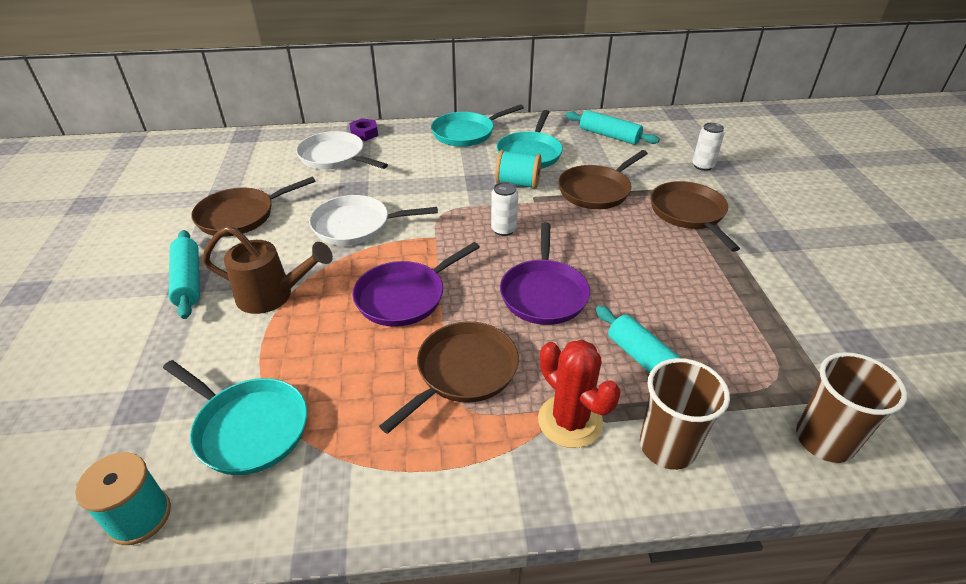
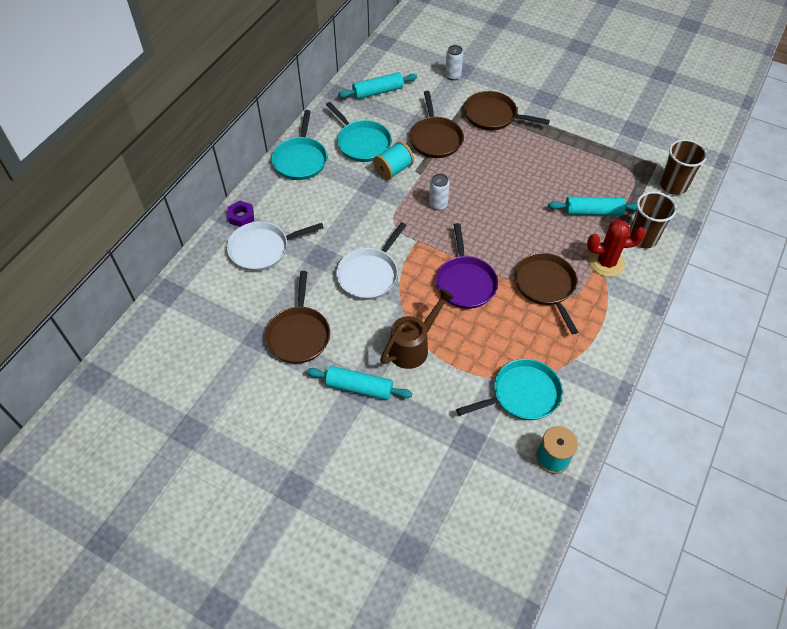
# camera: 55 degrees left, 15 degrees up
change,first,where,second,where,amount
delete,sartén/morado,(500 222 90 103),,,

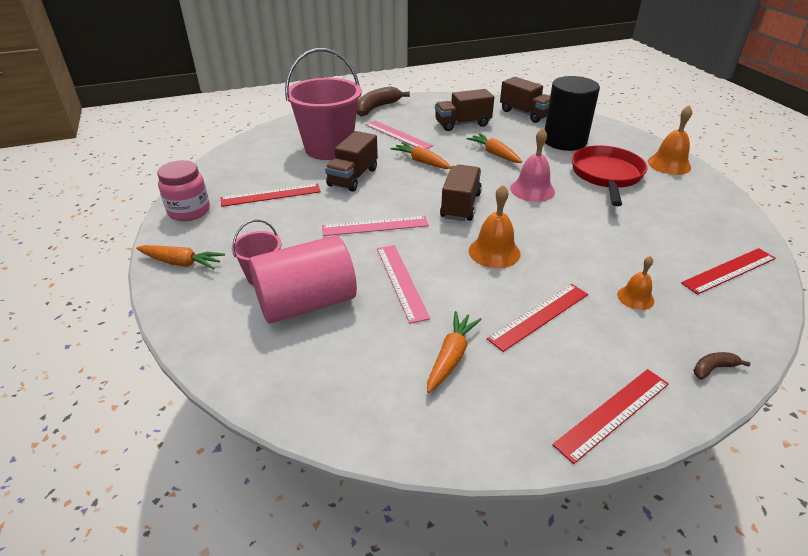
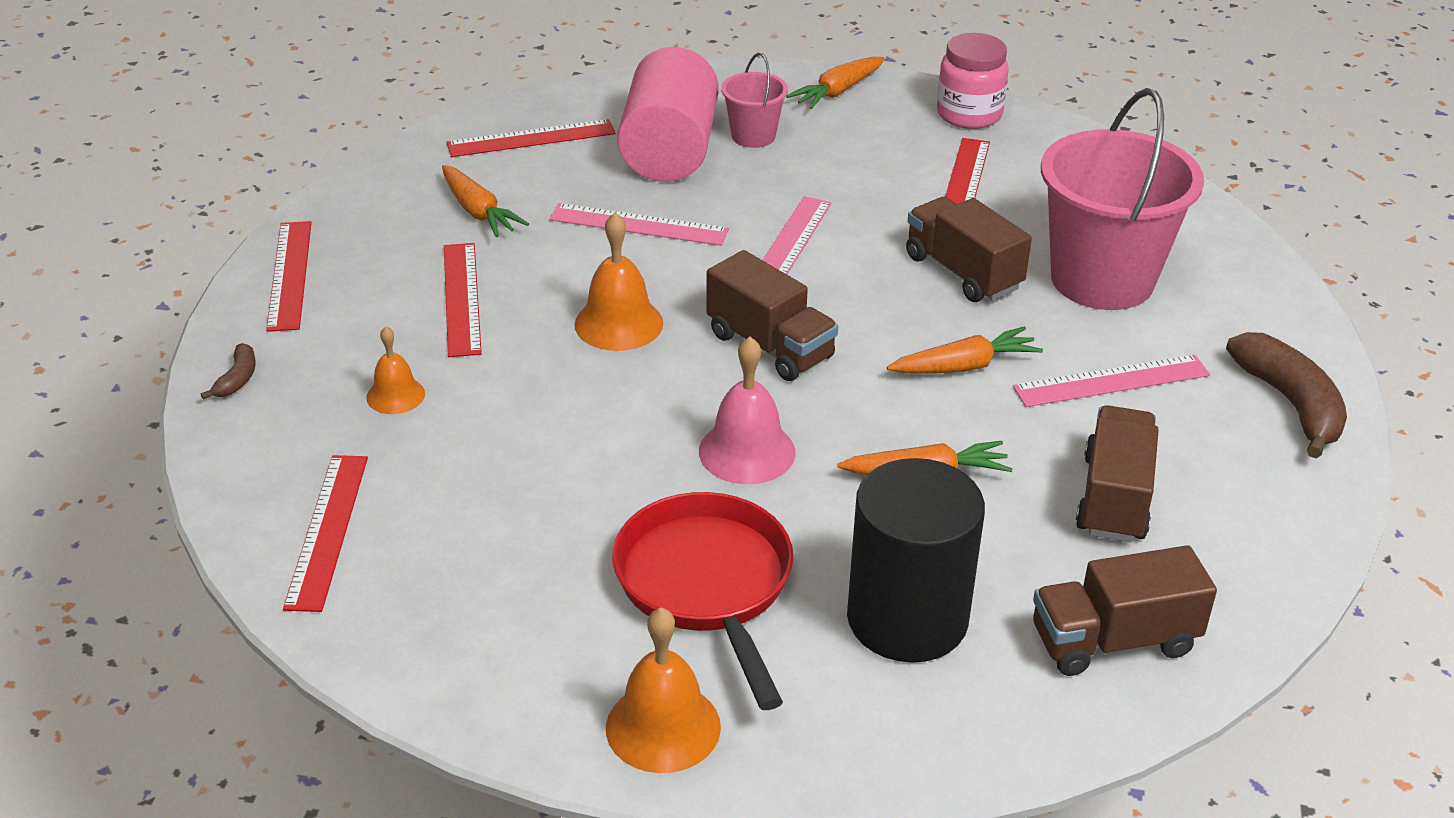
# camera: 120 degrees right, 0 degrees up
change,first,where,second,where,amount
rotate,sartén/rojo,(572 145 76 61),,(612 492 181 218),150 degrees counterclockwise
insert,,,regla/rojo,(446 119 170 38),

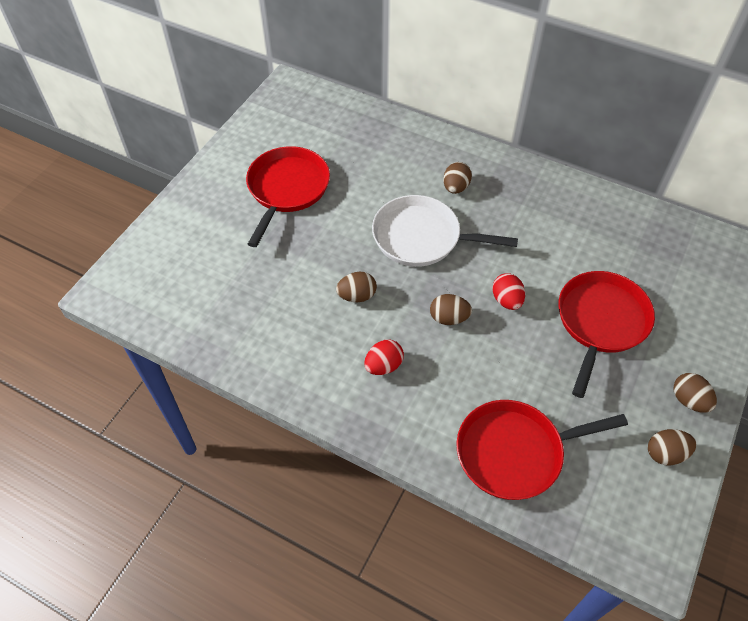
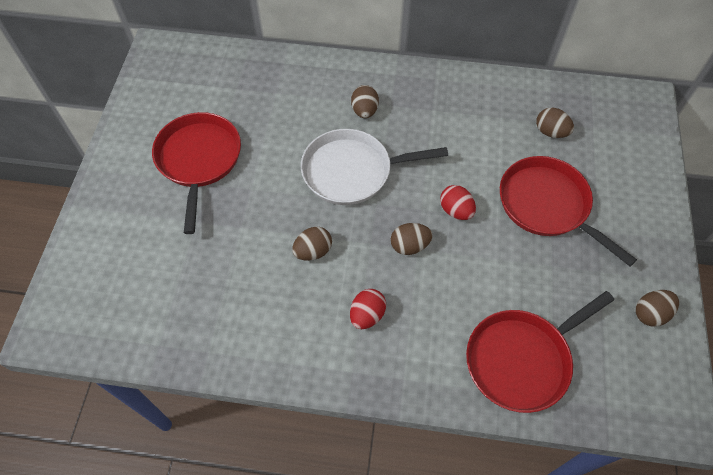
# camera: 20 degrees left, 5 degrees up
change,first,where,second,where,amount
rotate,sartén/rojo,(558 271 97 127),,(500 156 137 110),45 degrees counterclockwise
move,huevo/marrón,(674 373 43 40),,(536 108 38 30),

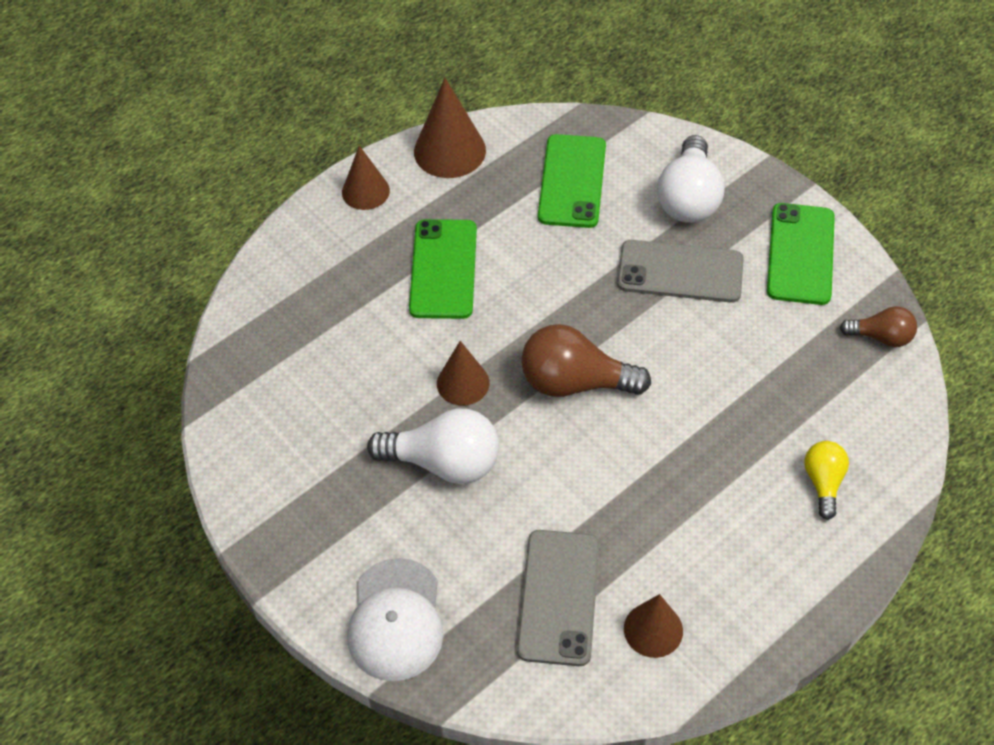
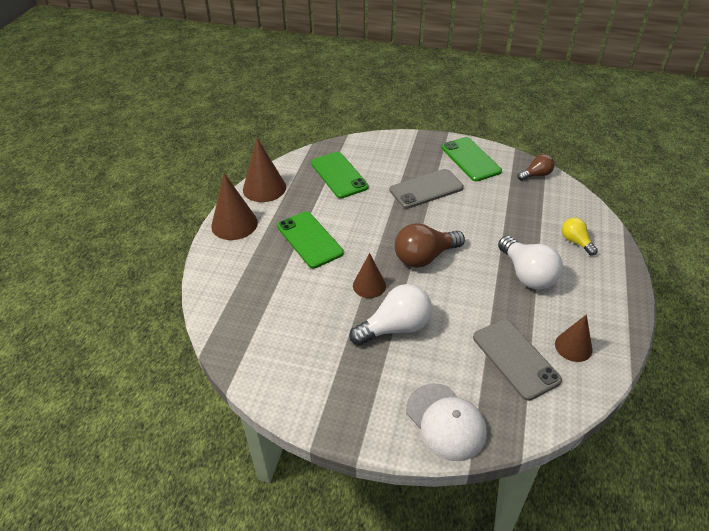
# camera: 35 degrees left, 10 degrees down
change,first,where,second,where,amount
move,bombilla/blanco,(657 135 68 88),,(498 236 65 54),
resize,cono/marrón,(342 145 48 65),,(211 173 47 67),x1.53

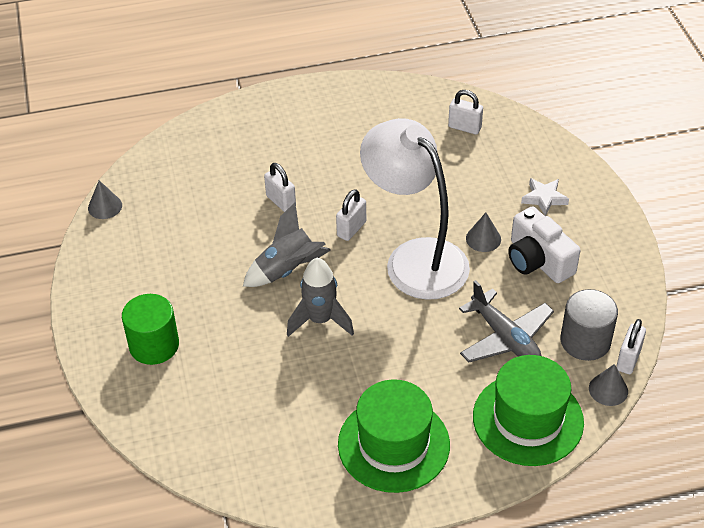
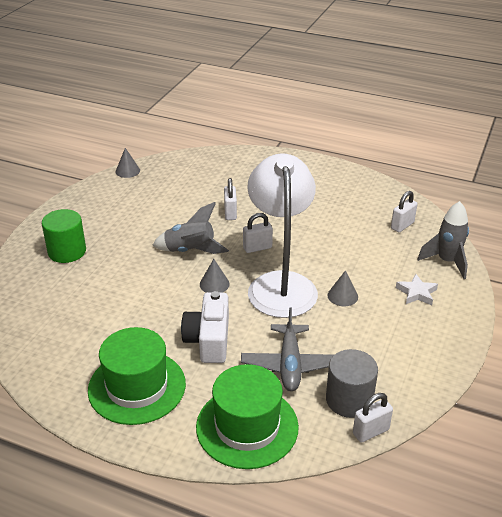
# camera: 35 degrees right, 10 degrees down
change,first,where,second,where,amount
rotate,candado/blanco,(448 90 35 45),,(391 191 26 41),75 degrees clockwise
move,cámara/blanco,(508 206 73 77),,(181 291 48 72),
move,cohete/gris,(287 258 67 79),,(417 201 52 78),
move,cono/gris,(589 364 39 42),,(200 259 30 34),

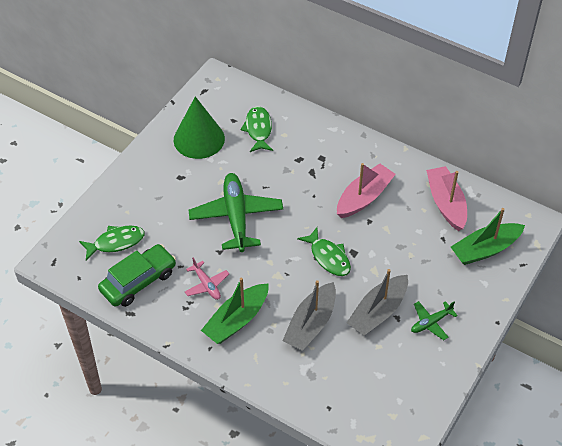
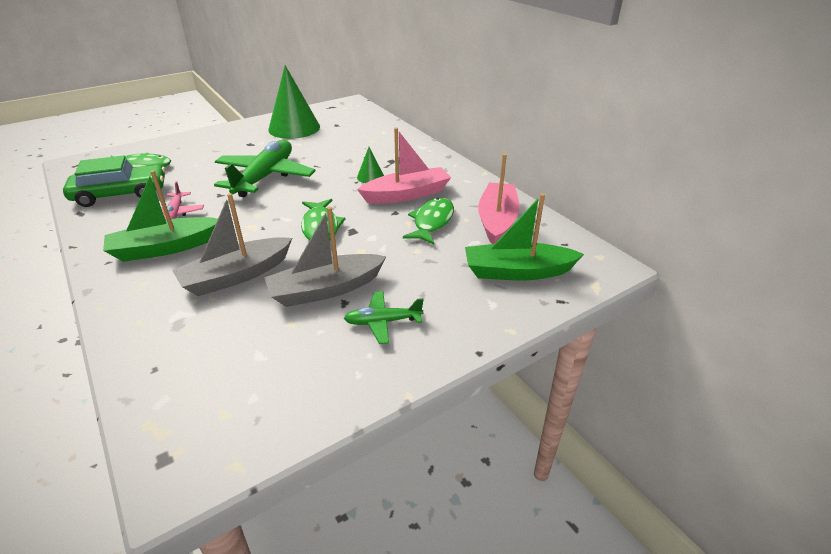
# camera: 25 degrees right, 15 degrees down
change,first,where,second,where,amount
move,pez/verde,(240 106 33 46),,(403 198 51 47),
insert,,,cono/verde,(357 147 27 36),

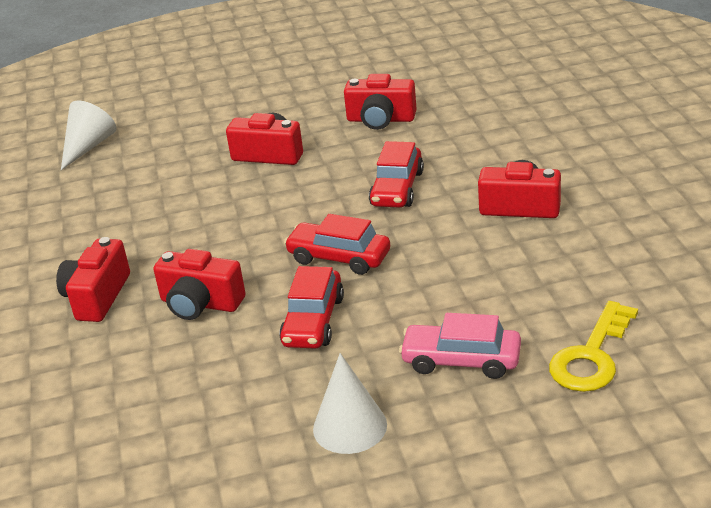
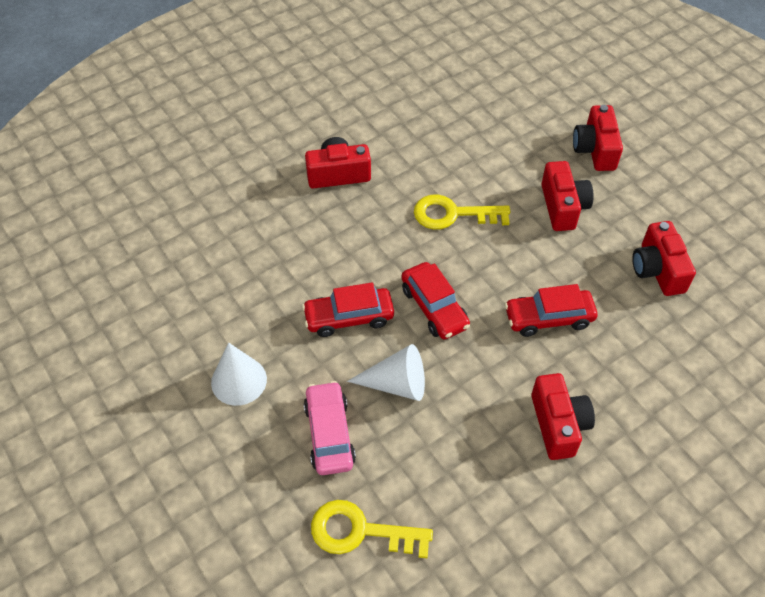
# camera: 65 degrees right, 20 degrees up
change,first,where,second,where,amount
move,cono/blanco,(61 101 55 69),,(347 344 78 57),
rotate,coche/rojo,(284 214 106 61),,(401 262 69 77),150 degrees clockwise
move,cámara/rojo,(153 249 92 71),,(573 105 50 66),
insert,,,llave/amarillo,(414 195 96 35),

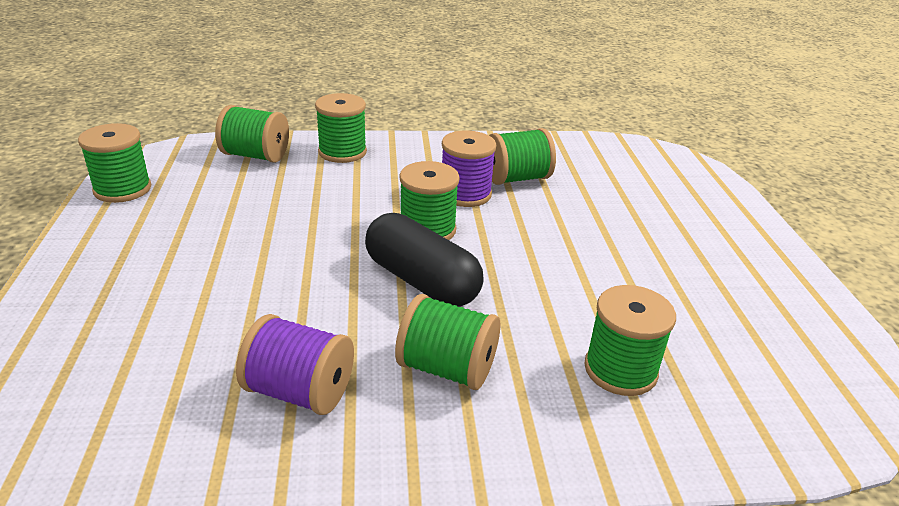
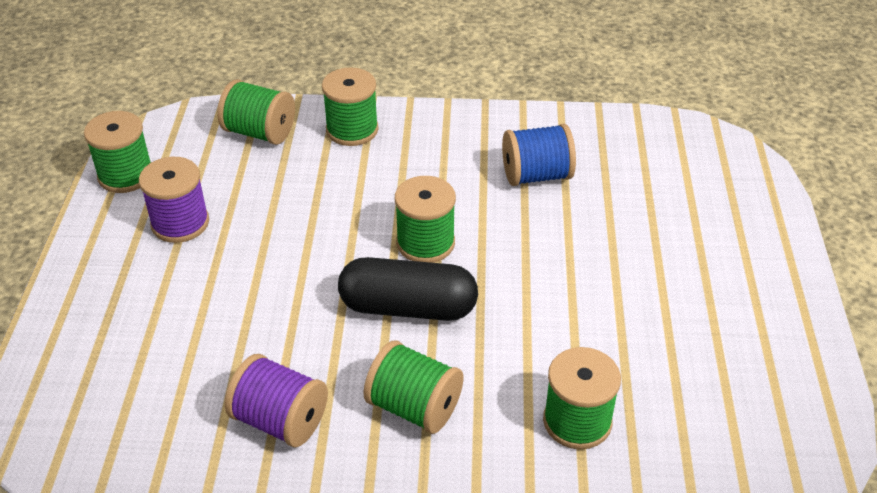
# camera: 10 degrees right, 10 degrees up
change,first,where,second,where,amount
recolor,carrete/verde,(489 128 67 57),carrete/azul,(502 124 74 62),
move,carrete/morado,(442 131 54 76),,(139 157 70 86),
rotate,cápsula/negro,(365 213 119 94),,(338 257 140 64),45 degrees counterclockwise

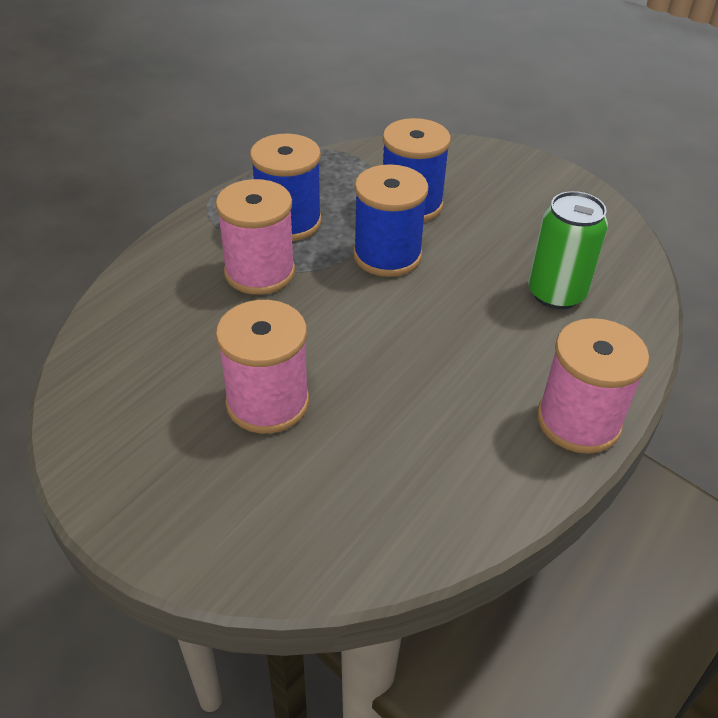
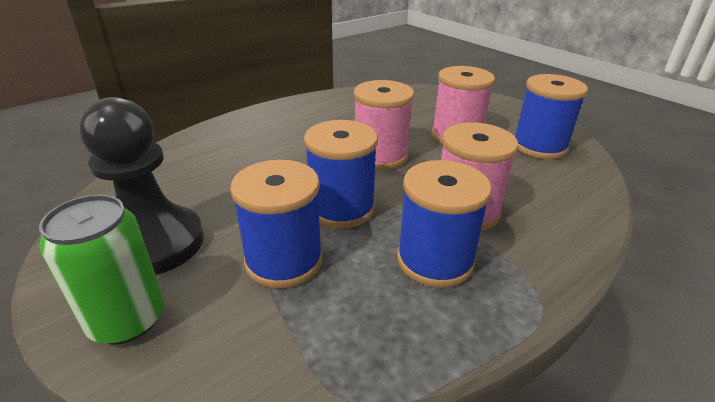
# camera: 165 degrees left, 10 degrees down
change,first,where,second,where,amount
move,lata/verde,(528 191 80 118),,(39 195 125 150),
move,carrete/rosa,(537 318 112 136),,(354 80 60 89),
insert,,,carrete/azul,(515 74 73 85),
insert,,,peón/negro,(79 97 125 178),

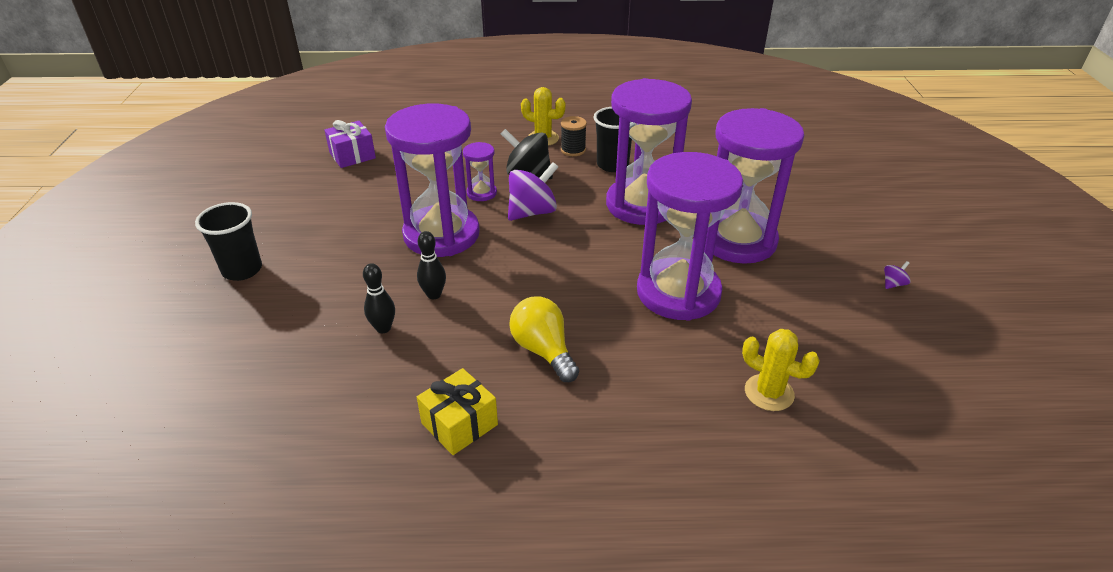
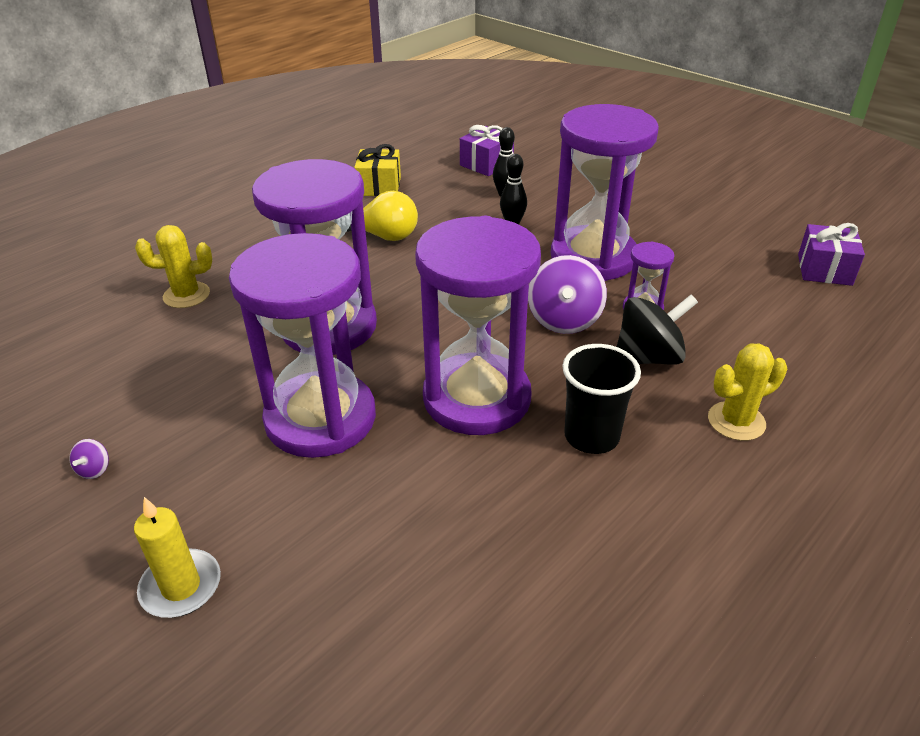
# camera: 135 degrees right, 0 degrees up
change,first,where,second,where,amount
delete,carrete/negro,(561 116 26 40),,,
delete,vaso/negro,(195 202 67 79),,,
insert,,,regalo/morado,(460 125 54 51),
insert,,,vela/amarillo,(134 497 87 121),

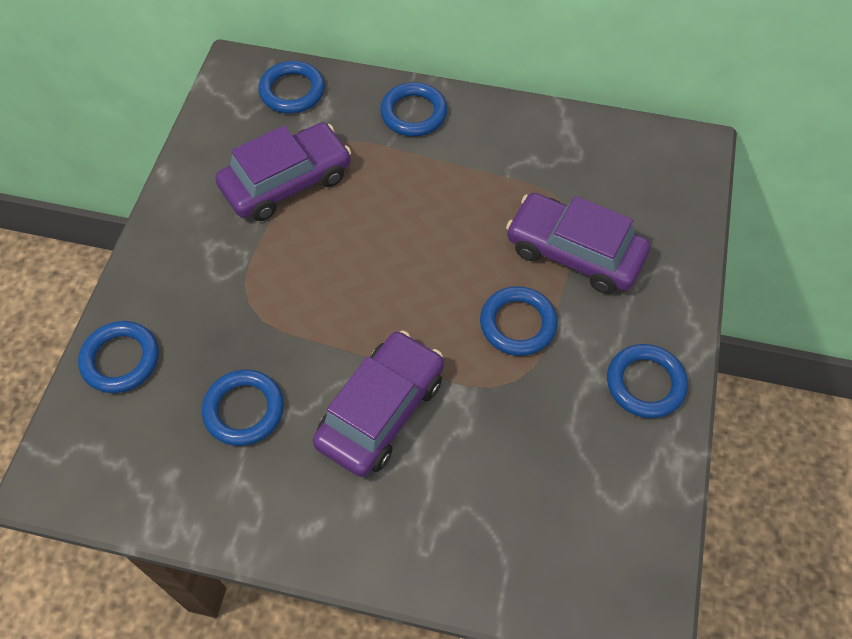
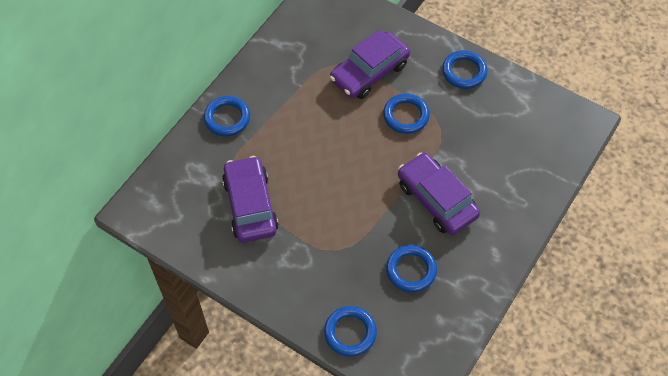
# camera: 70 degrees left, 0 degrees up
change,first,where,second,where,amount
delete,anillo/azul,(258 61 67 53),,,

